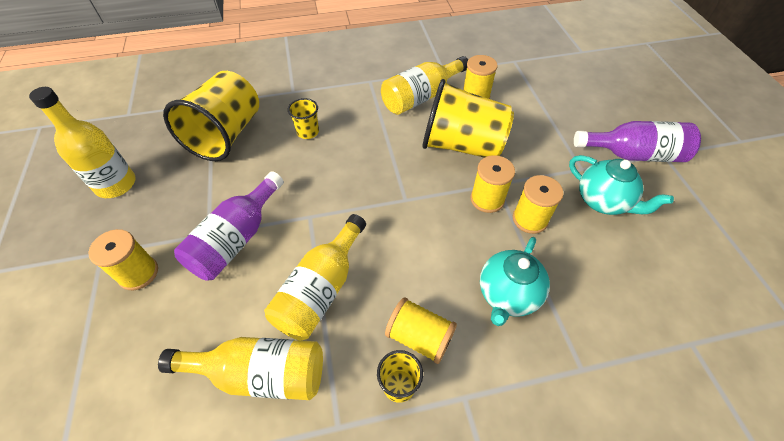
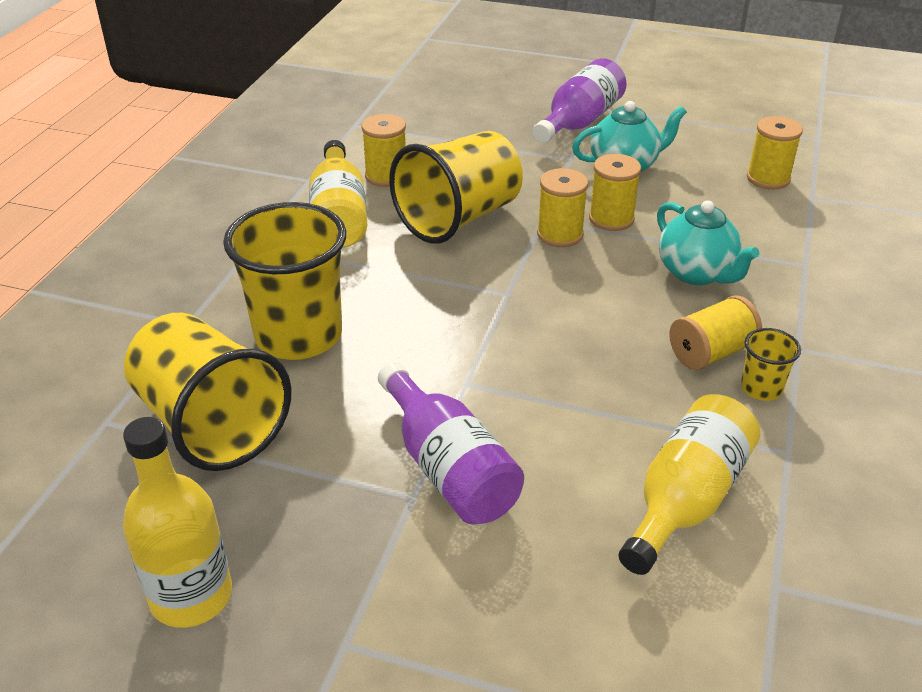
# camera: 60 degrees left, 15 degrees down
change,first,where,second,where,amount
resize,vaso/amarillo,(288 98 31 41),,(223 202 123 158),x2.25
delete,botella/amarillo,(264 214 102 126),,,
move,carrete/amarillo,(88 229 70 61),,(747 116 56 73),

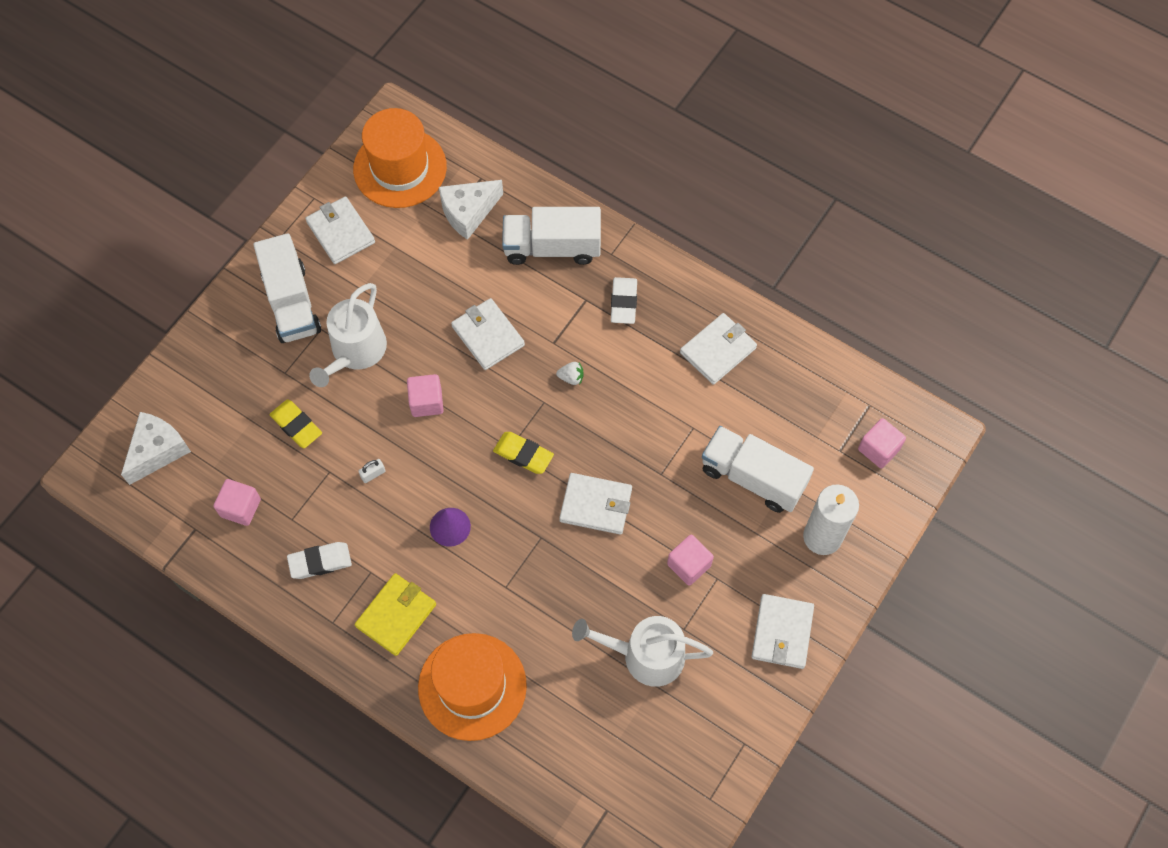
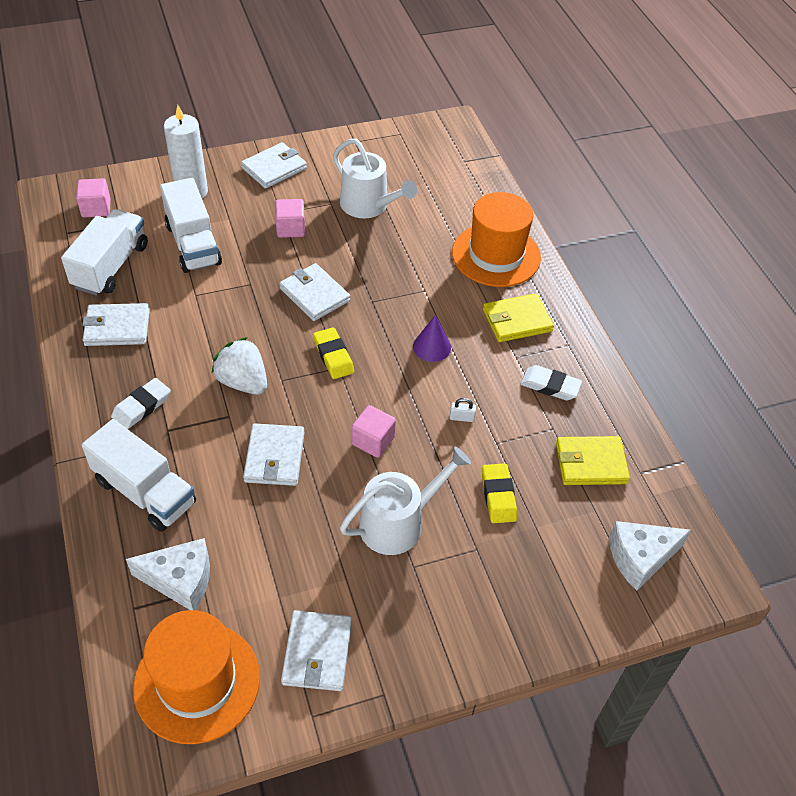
# camera: 145 degrees left, 15 degrees down
change,first,where,second,where,amount
move,camión/blanco,(254 233 67 110),,(61 209 87 86),
resize,fresa/blanco,(556 362 28 23),,(211 337 56 58),x2.14
replace,cubo/rosa,(213 479 48 47),cartera/amarillo,(556 436 74 49),

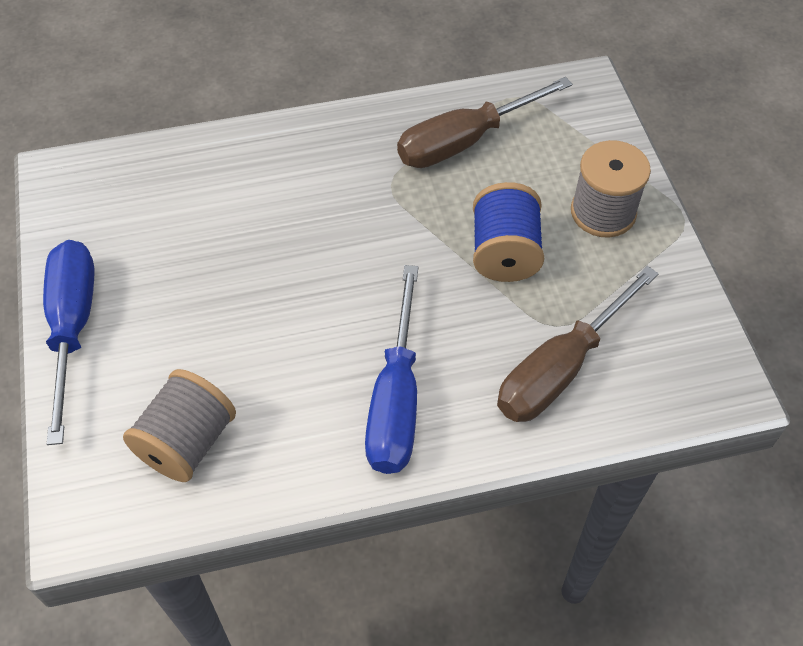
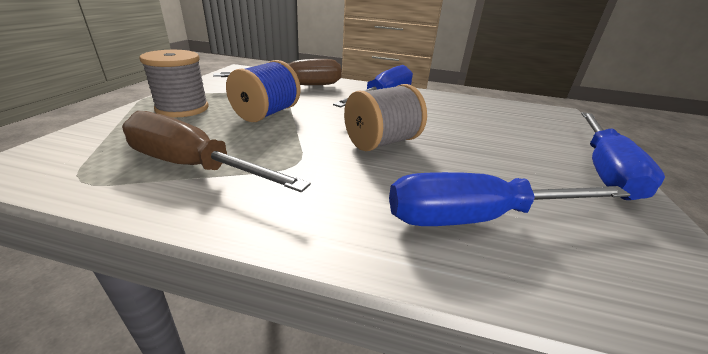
# camera: 155 degrees left, 25 degrees down
change,first,where,second,where,amount
rotate,destornillador/marrón,(397 77 175 91),,(122 111 189 81),150 degrees counterclockwise
move,carrete/gris,(123 369 113 113),,(344 84 83 67),
insert,,,destornillador/azul,(389 172 242 54),

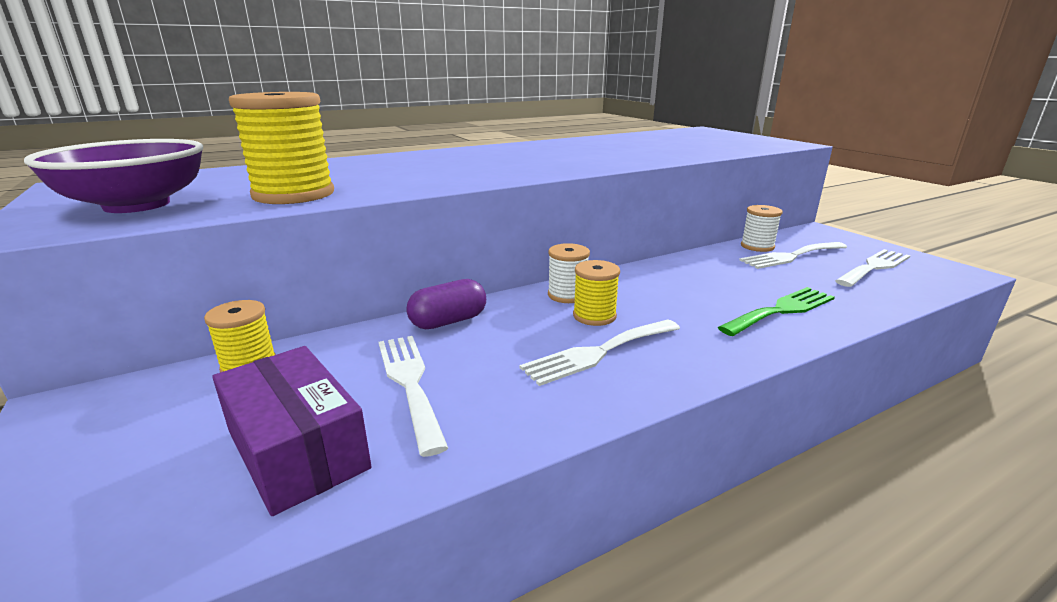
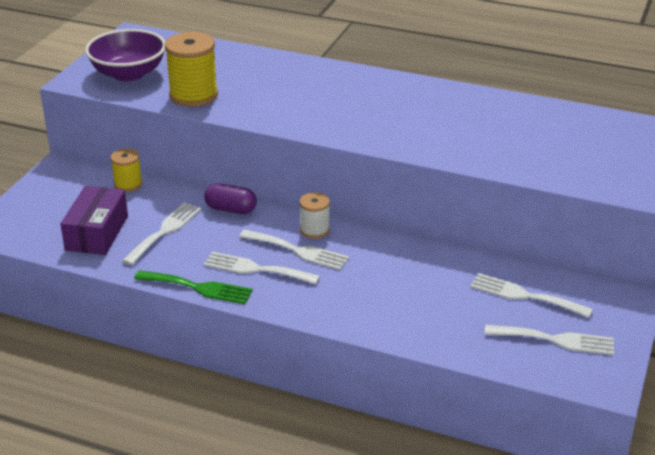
# camera: 50 degrees right, 10 degrees up
change,first,where,second,where,amount
delete,carrete/blanco,(741 205 42 47),,,
replace,carrete/amarillo,(573 260 47 66),tenedor/blanco,(239 230 110 40),
move,tenedor/verde,(718 287 117 49),,(134 270 119 34),

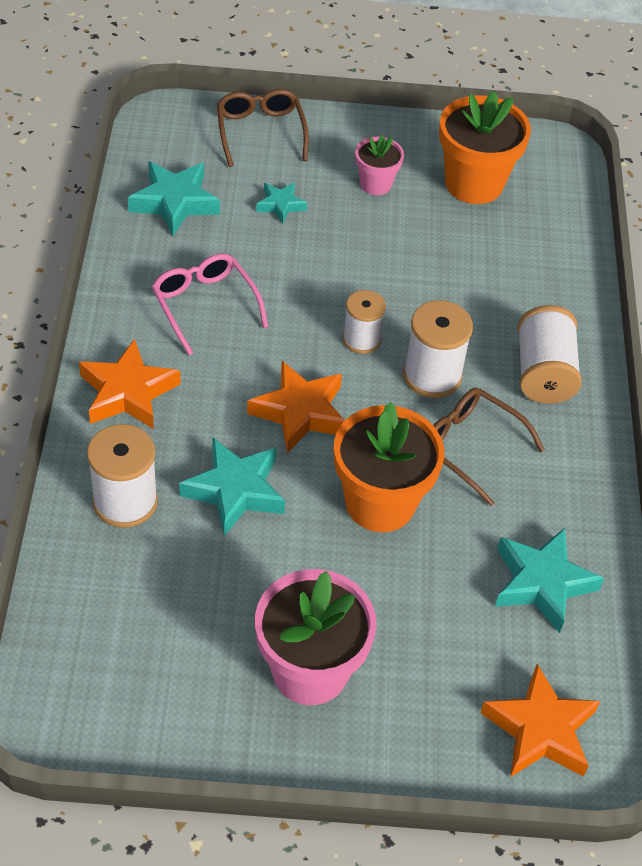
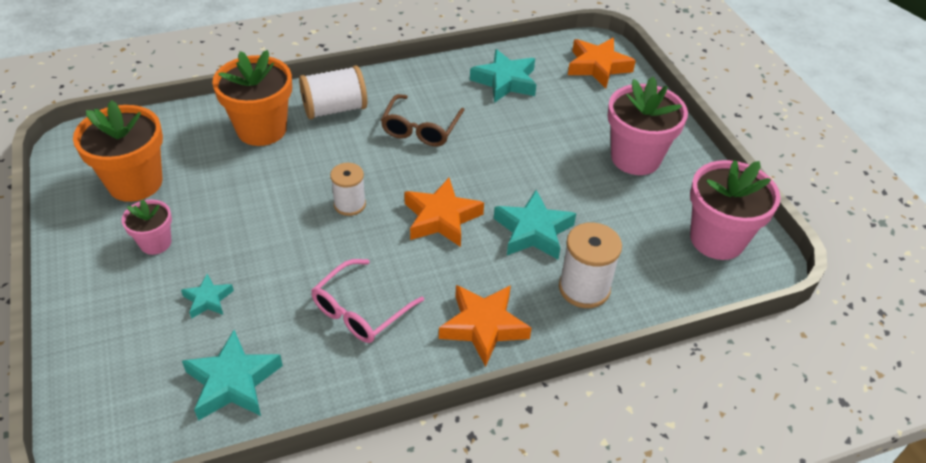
# camera: 110 degrees left, 5 degrees down
change,first,where,second,where,amount
delete,gafas/marrón,(217 89 92 78),,,
delete,carrete/blanco,(403 300 70 98),,,
move,maceta/naranja,(334 402 110 130),,(212 50 80 96),
insert,,,maceta/rosa,(690 160 91 100),

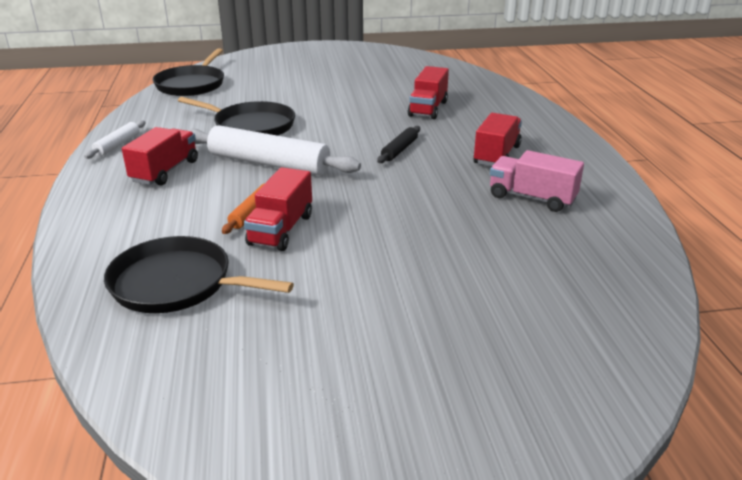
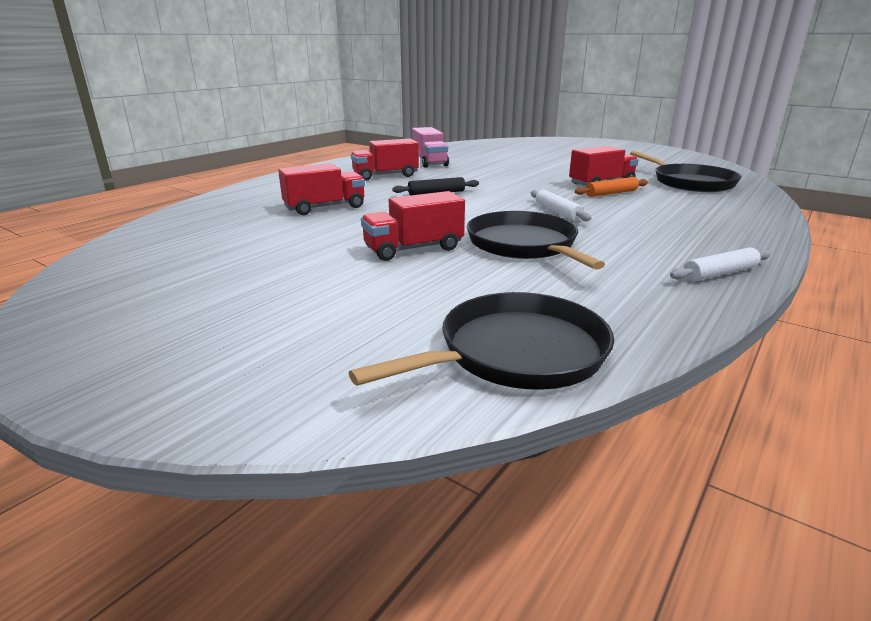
# camera: 135 degrees left, 5 degrees down
change,first,where,second,where,amount
resize,rodillo/blanco,(186 125 175 50),,(531 190 60 32),x0.49
move,camión/rojo,(122 127 76 59),,(361 191 104 70),

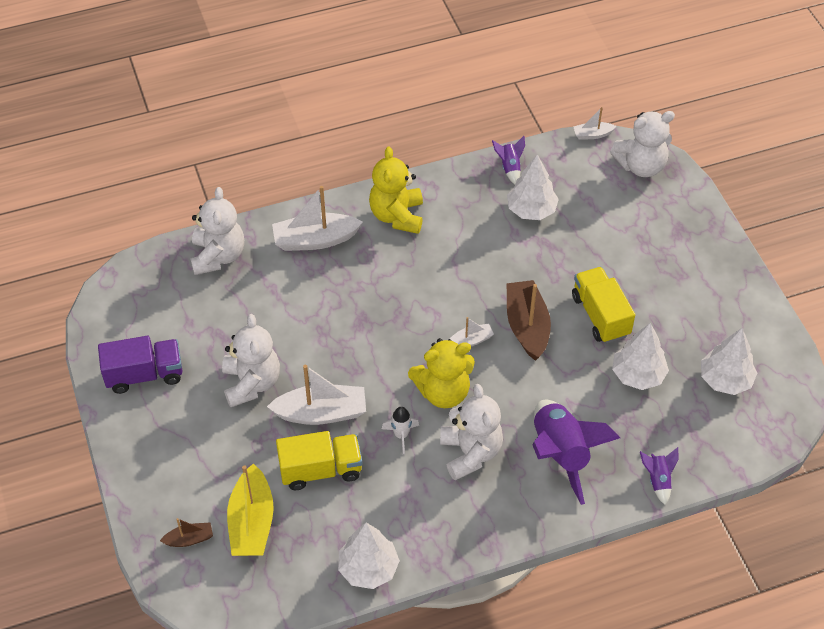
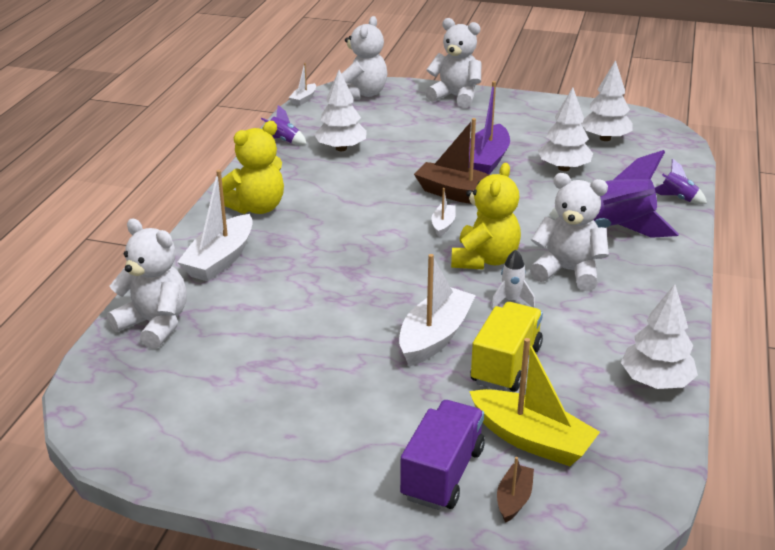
# camera: 55 degrees left, 20 degrees down
change,first,where,second,where,amount
rotate,osito/amarillo,(369 146 54 88),,(222 121 62 93),75 degrees counterclockwise
replace,camión/amarillo,(572 267 63 76),barco/morado,(469 81 41 93),
move,osito/blanco,(222 314 58 93),,(425 18 56 90),
move,camión/morado,(98 336 84 58),,(400 400 85 110),

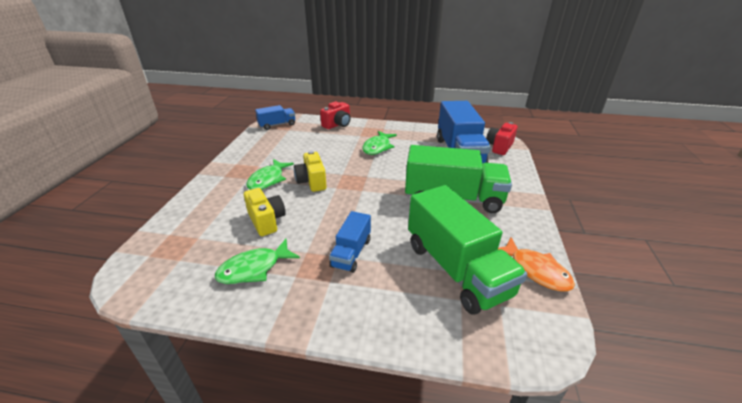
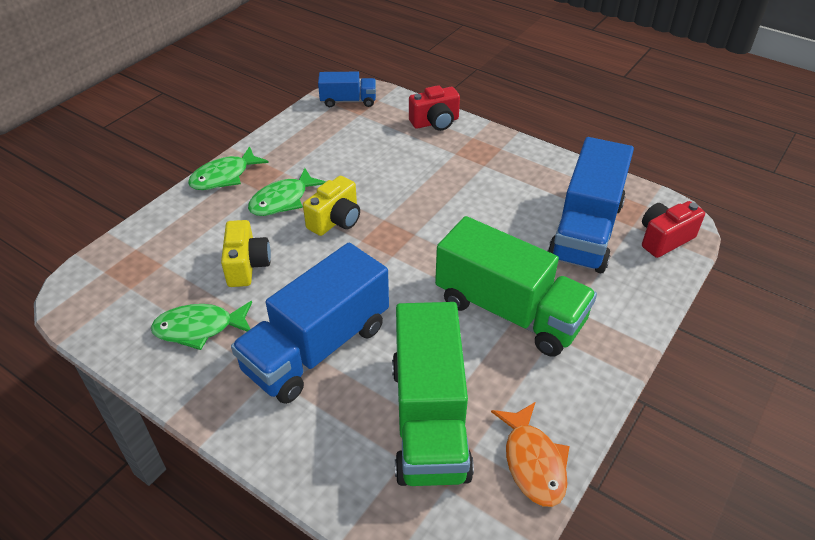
# camera: 25 degrees right, 10 degrees up
change,first,where,second,where,amount
move,pez/verde,(362 131 35 24),,(188 146 81 44),
rotate,cámara/amarillo,(294 151 33 41),,(303 176 57 60),150 degrees counterclockwise
resize,camión/azul,(329 211 42 62),,(231 243 158 161),x1.94

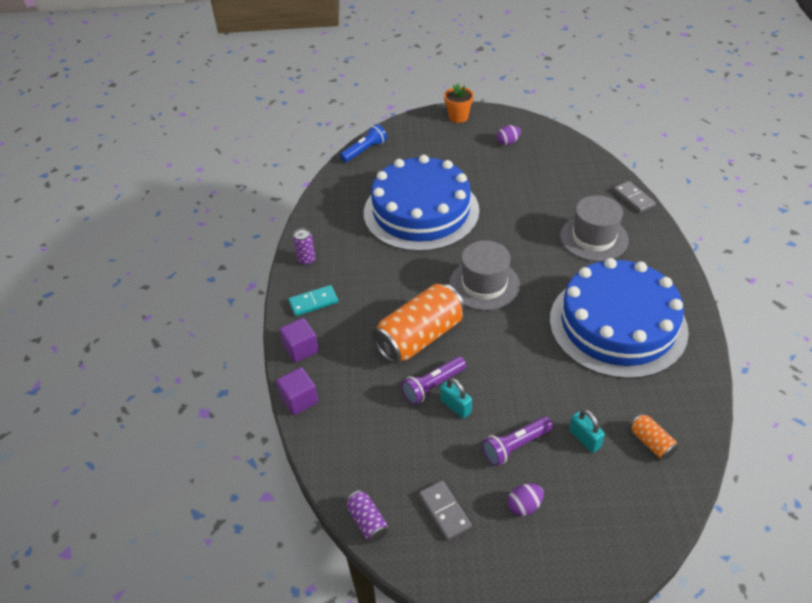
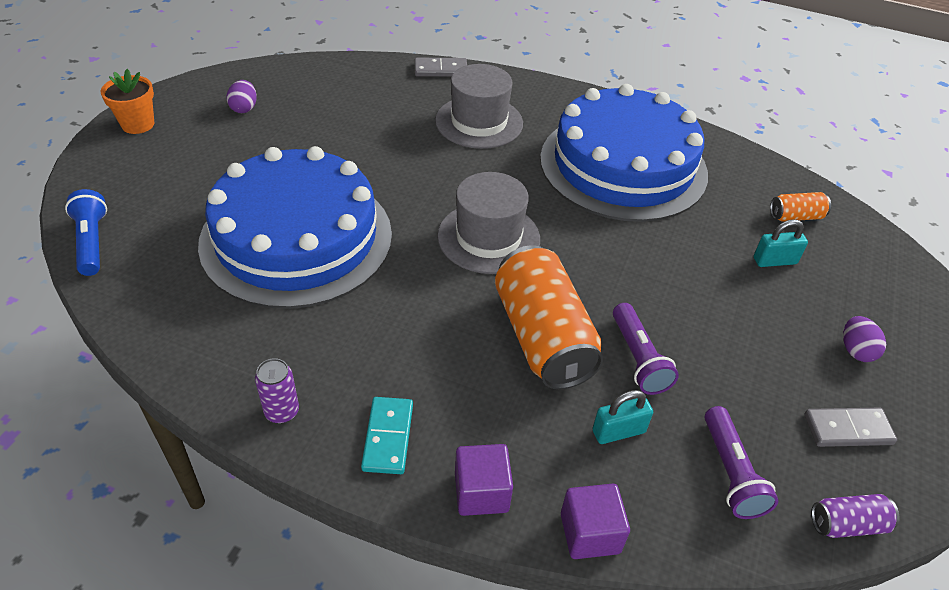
# camera: 70 degrees left, 0 degrees up
change,first,where,second,where,amount
move,candado/turquesa,(440 378 32 41),,(592 390 61 54),
move,lámpara de mano/morado,(482 416 71 50),,(704 406 74 113),

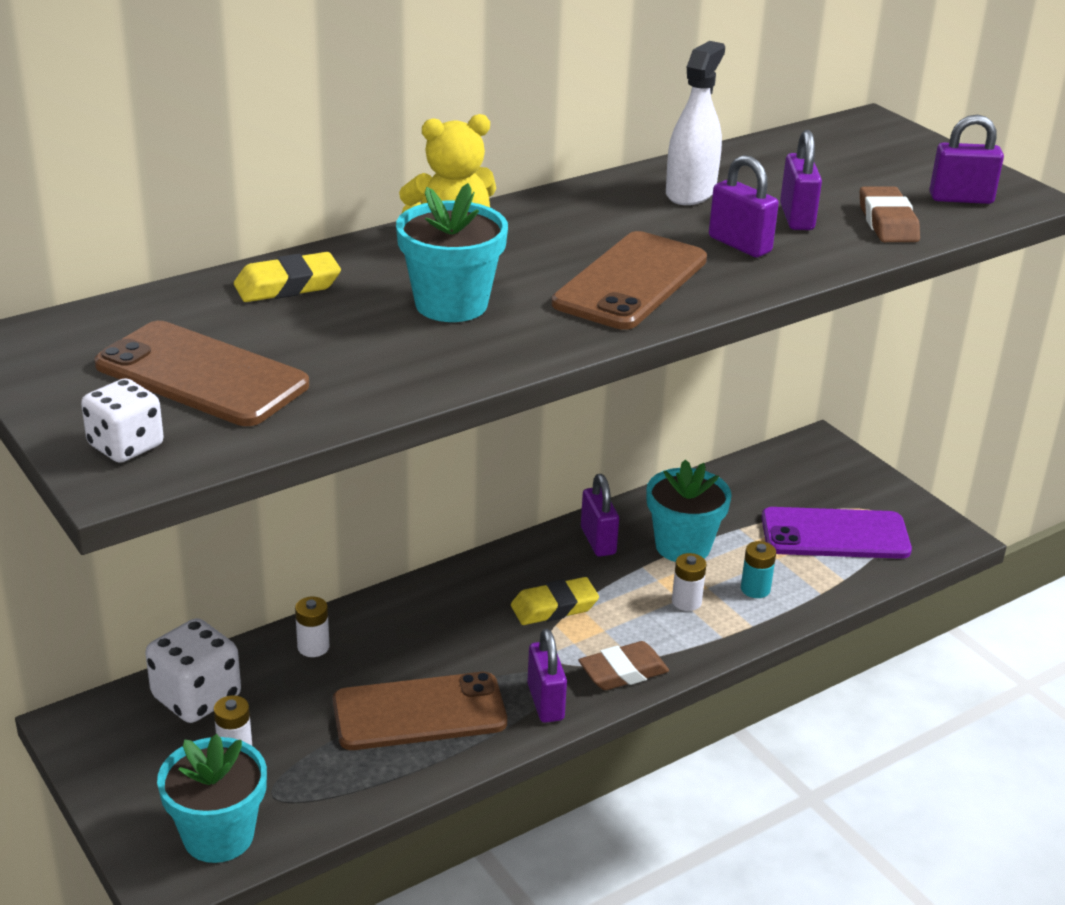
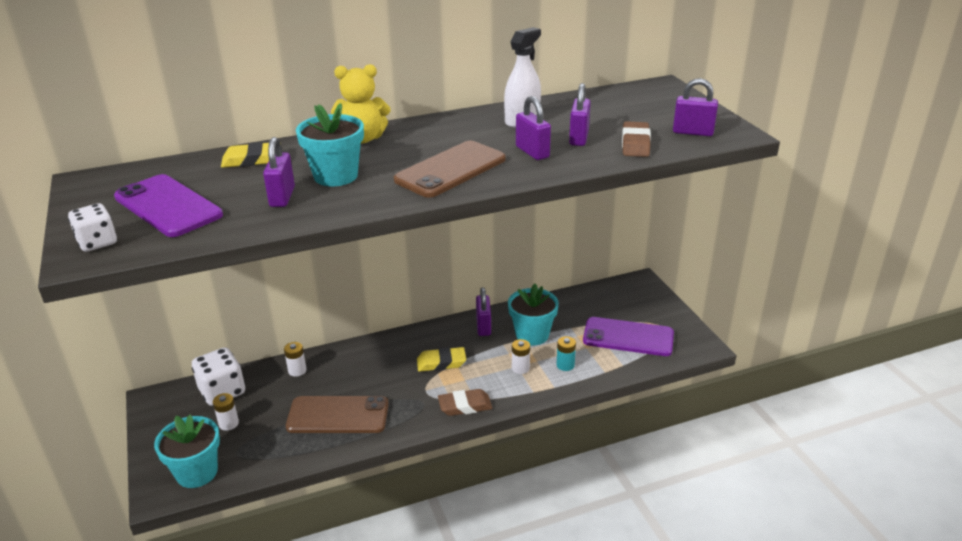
# camera: 15 degrees right, 0 degrees up
change,first,where,second,where,amount
recolor,móvil/marrón,(94 321 215 105),móvil/morado,(114 174 109 63),
move,candado/morado,(527 629 40 94),,(263 137 32 70),

